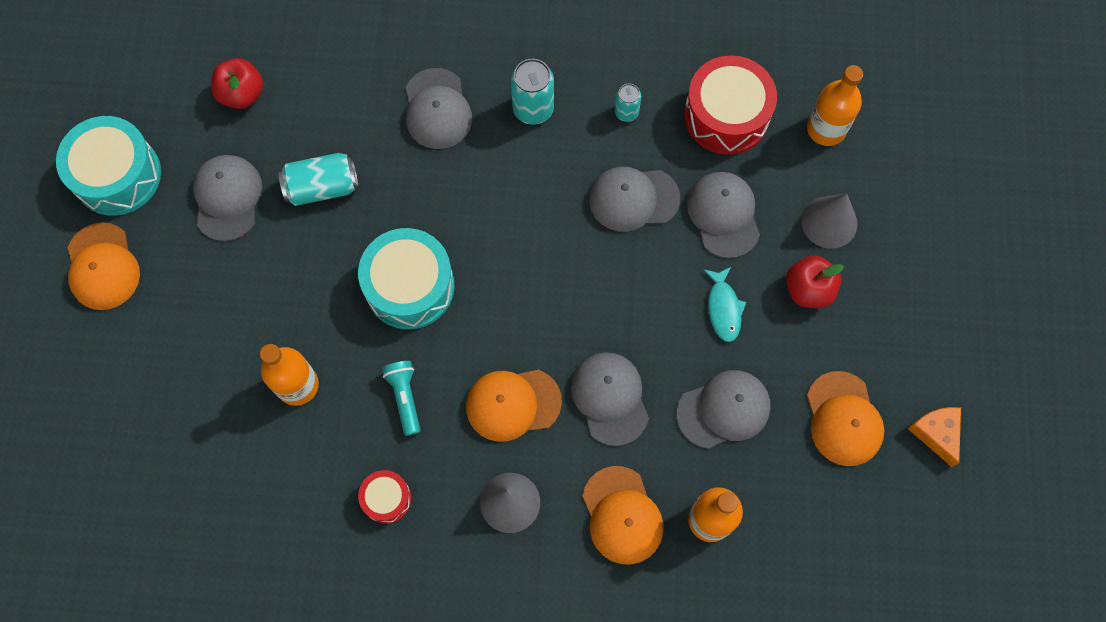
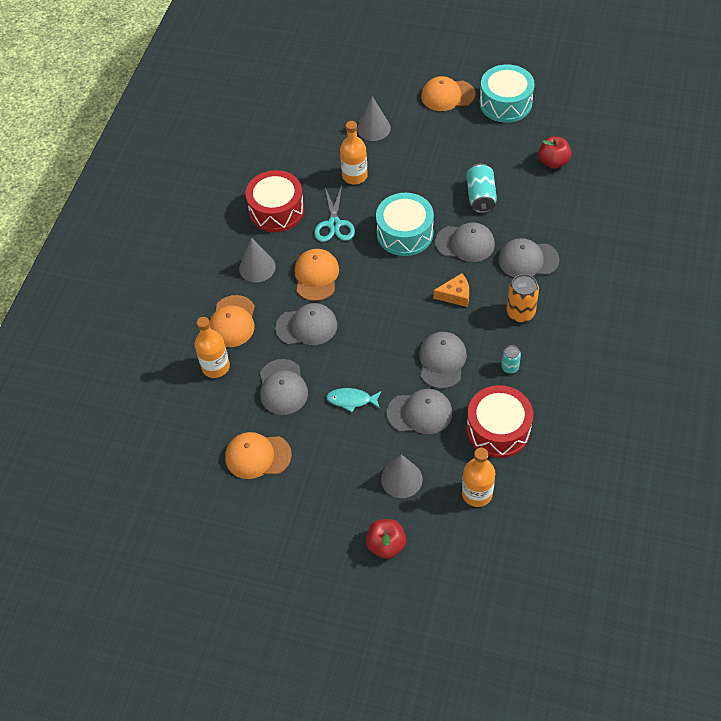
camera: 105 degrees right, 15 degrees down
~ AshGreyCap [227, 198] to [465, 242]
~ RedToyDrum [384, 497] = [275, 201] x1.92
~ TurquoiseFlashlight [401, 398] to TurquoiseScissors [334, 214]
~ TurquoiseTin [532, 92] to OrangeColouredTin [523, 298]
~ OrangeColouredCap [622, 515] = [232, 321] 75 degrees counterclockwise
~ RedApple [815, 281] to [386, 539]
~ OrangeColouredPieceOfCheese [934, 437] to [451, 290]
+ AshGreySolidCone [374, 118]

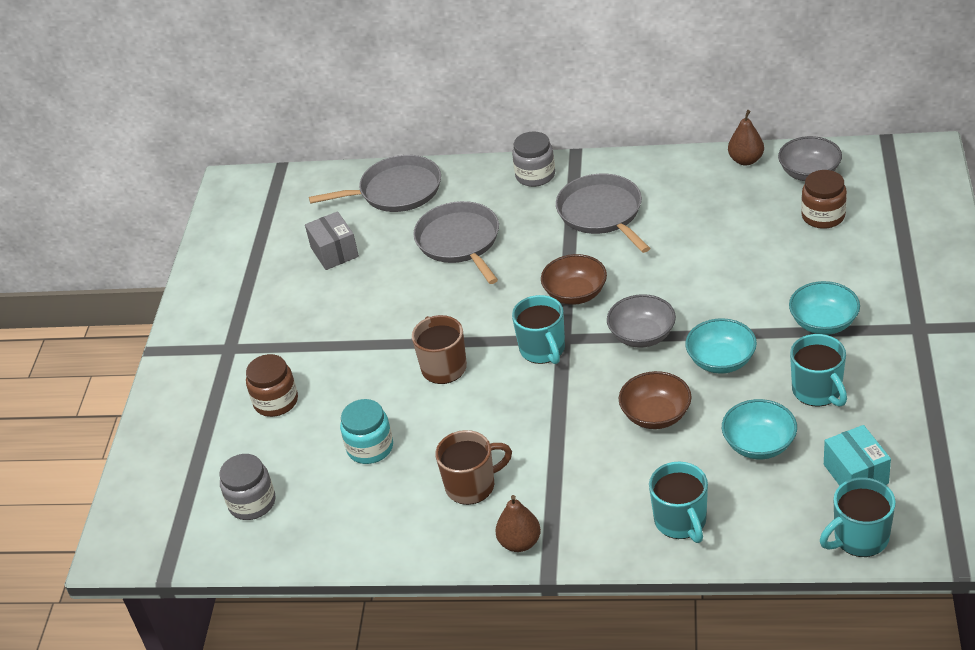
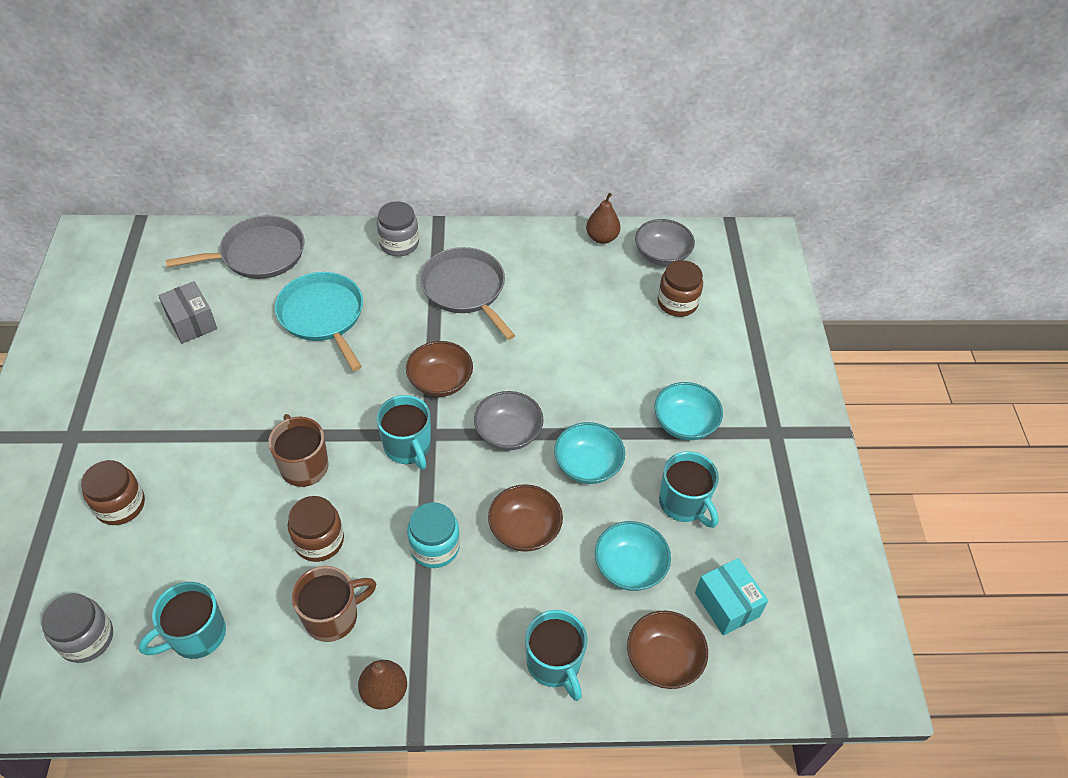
camera: 15 degrees left, 10 degrees up
~ TurquoiseJar [366, 431] to [433, 535]
~ AshGreySkillet [456, 242] to TurquoiseSkillet [319, 321]
~ TurquoiseTeaMug [858, 517] to [182, 620]
+ BrownJar [316, 529]
+ BrownBowl [667, 650]

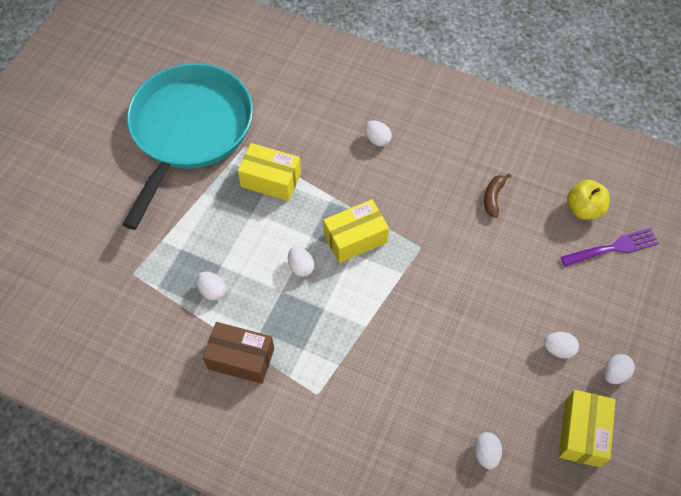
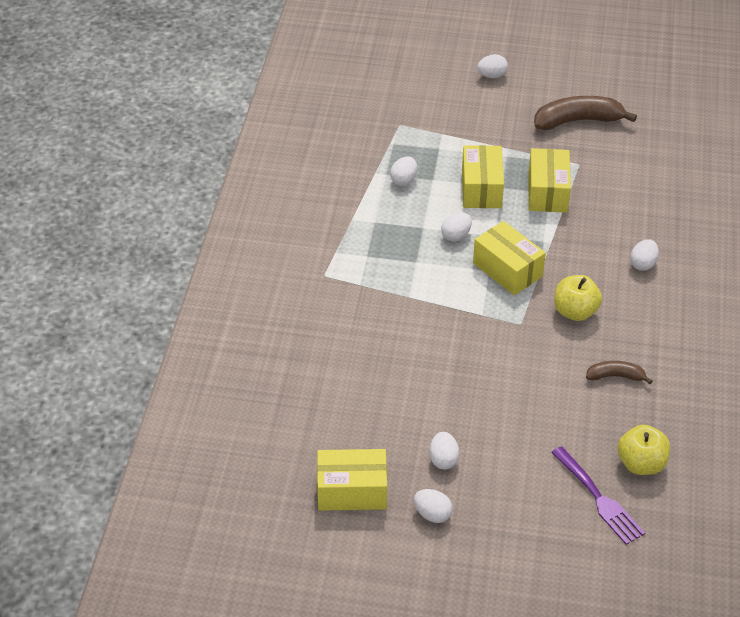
camera: 75 degrees right, 15 degrees down
~ TurquoiseSkillet [187, 146] to BrownBananaFruit [585, 113]
- BrownPackage [238, 353]
~ WhiteEgg [488, 451] to [492, 66]
+ YellowPackage [483, 176]
+ YellowApple [578, 298]

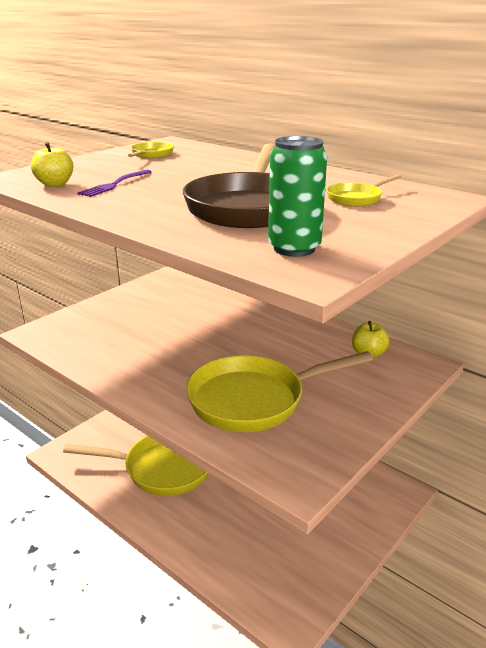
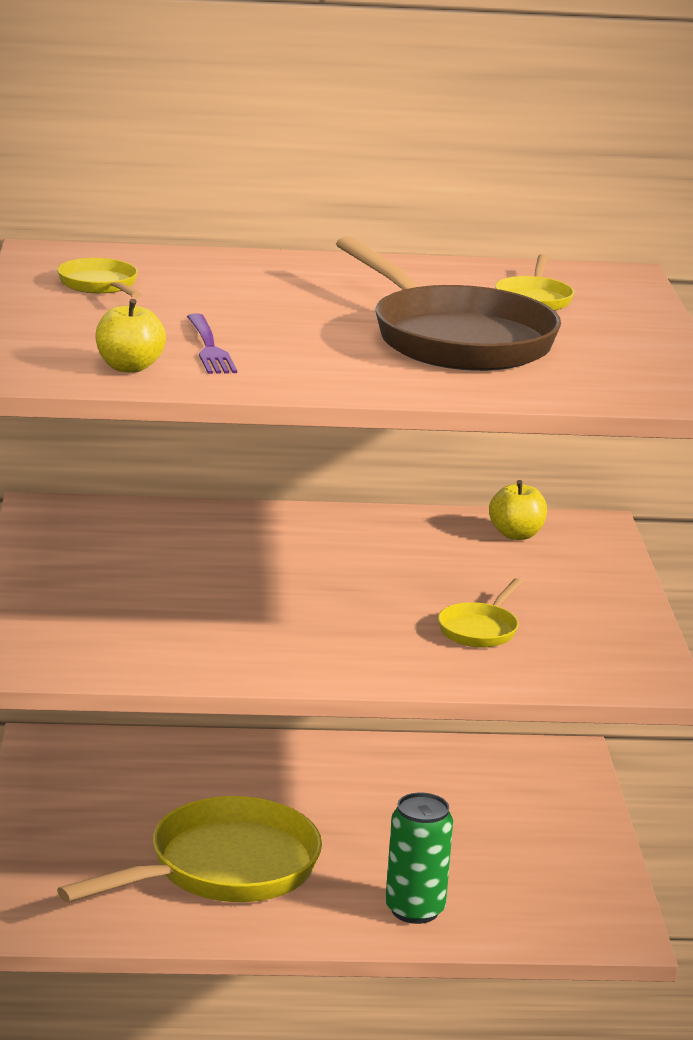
camera: 45 degrees left, 5 degrees down
~ YellowSkillet [279, 391] = [480, 612] x0.45
~ LeafGreenTin [297, 196] to [419, 858]

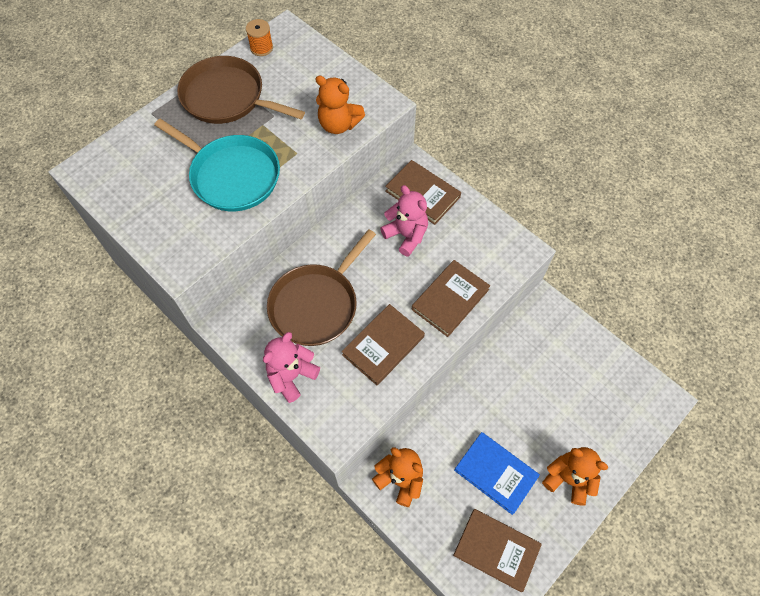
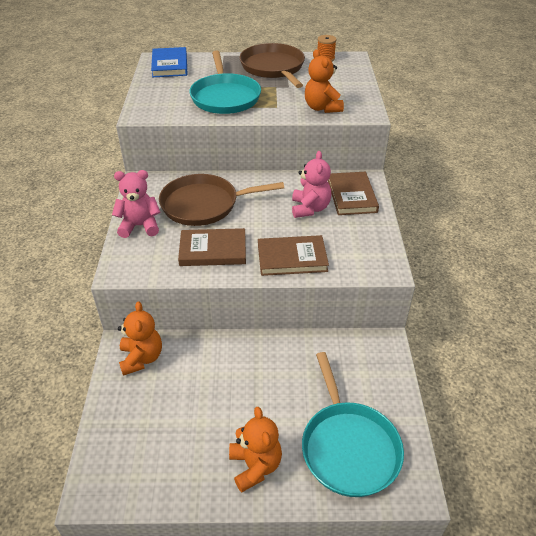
camera: 45 degrees right, 20 degrees down
- BrownHardcover [497, 550]
~ BlueHardcover [497, 473] to [169, 62]
+ TurquoiseSkillet [353, 424]

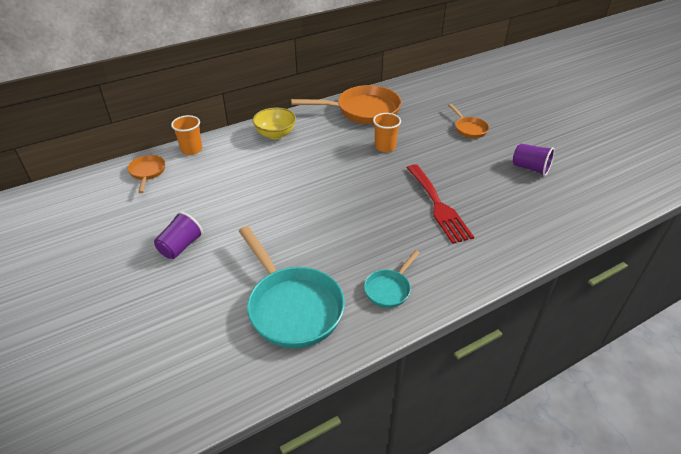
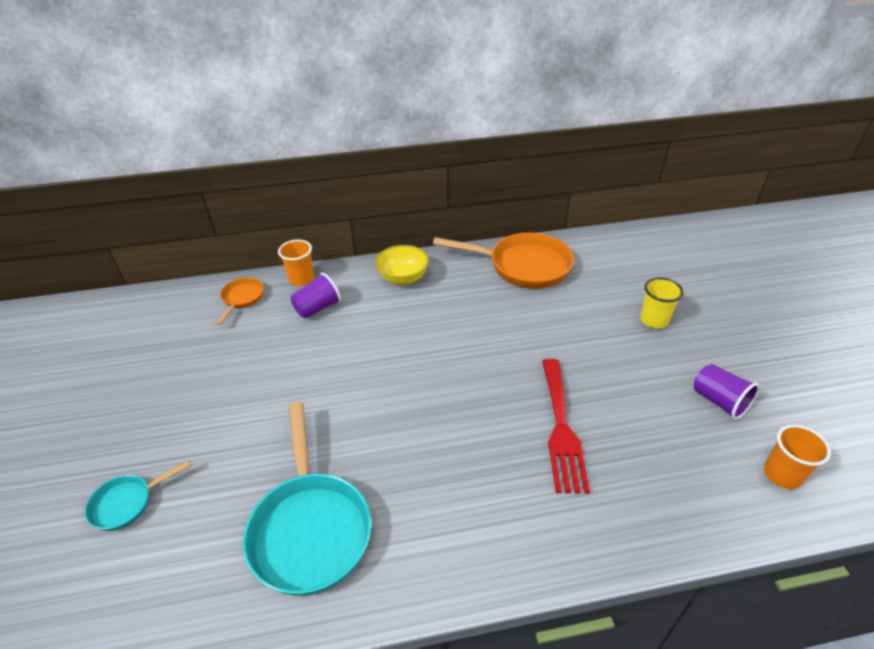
camera: 20 degrees right, 0 degrees up
~ PurpleCup [178, 235] to [316, 296]
~ TurquoiseSkillet [392, 279] to [138, 495]
~ OrangeColouredCup [387, 132] to [797, 457]
~ OrangeColouredSkillet [468, 121] to YellowCup [662, 303]

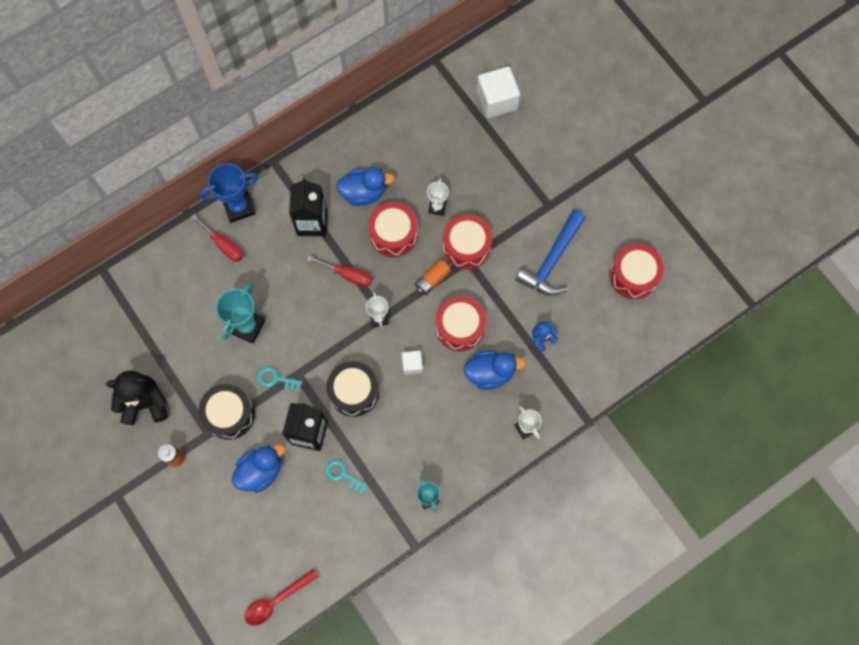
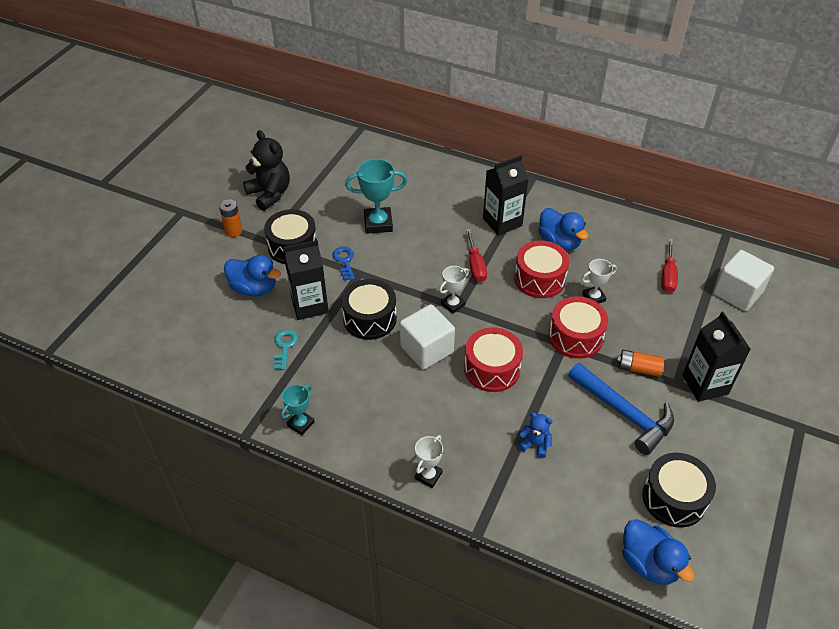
camera: 60 degrees right, 25 degrees down
~ RedFlatScrewdriver [217, 238] to [669, 266]
- BluePrizeCup [229, 193]
- RedTablespoon [281, 596]
~ TurquoiseLatchkey [279, 378] to BlueLatchkey [343, 264]
~ WhiteCube [412, 363] = [427, 337] x1.88
~ OrangeColouredBattery [433, 277] to [640, 363]
~ BlueDuck [495, 370] to [659, 552]
~ BlueClawHammer [550, 252] = [621, 409] 135 degrees counterclockwise
~ RedToyDrum [636, 271] to JetBlackToyDrum [679, 490]
+ JetBlackJuiceCarton [716, 356]

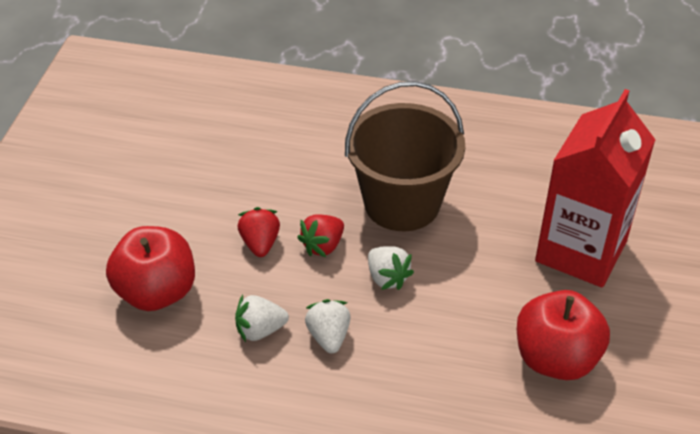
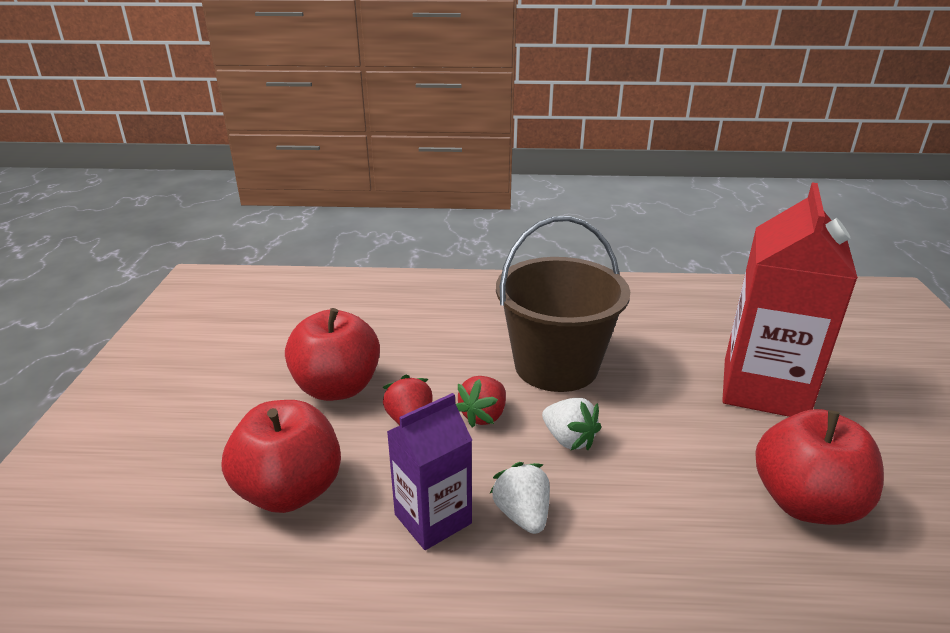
camera: 10 degrees left, 15 degrees down
~ WhiteStrawberry [262, 318] to PurpleJuiceCarton [429, 471]
+ RedApple [332, 354]

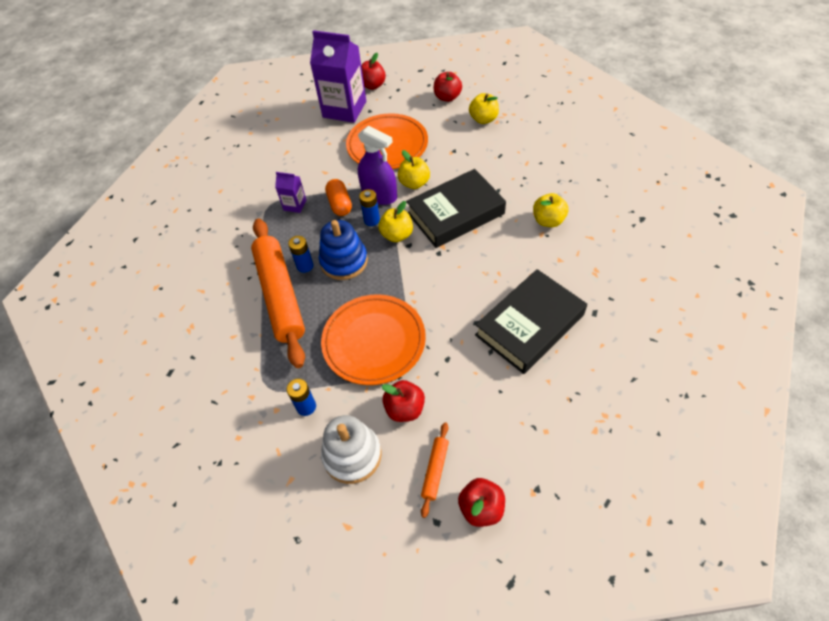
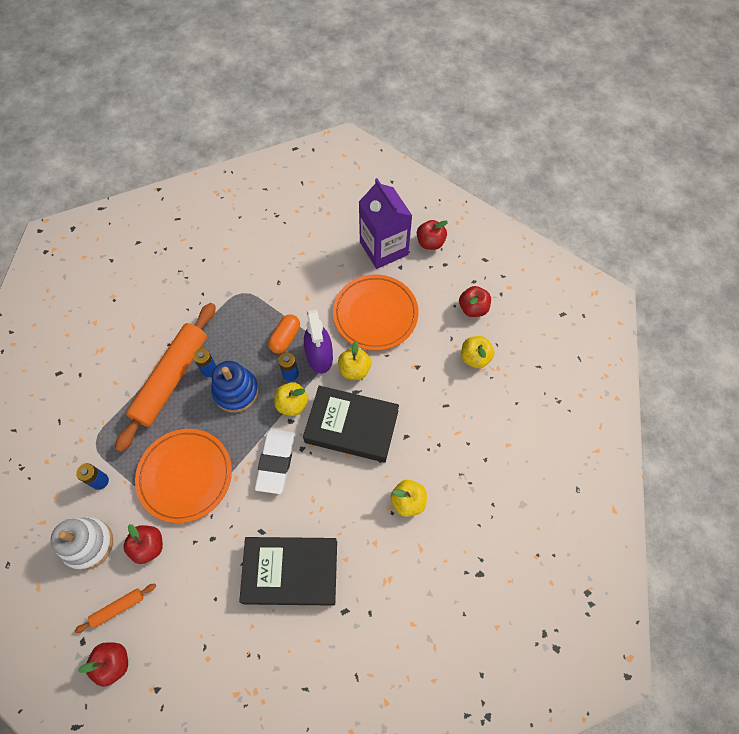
camera: 40 degrees right, 10 degrees up
- PurpleJuiceCarton [290, 192]
+ WhiteEraser [275, 461]

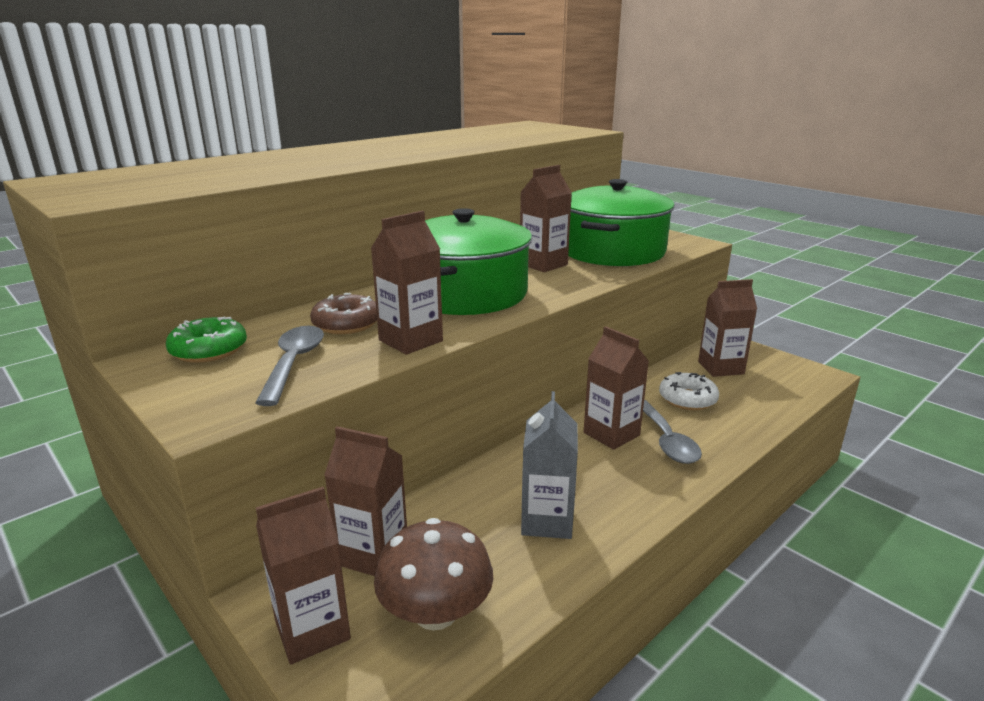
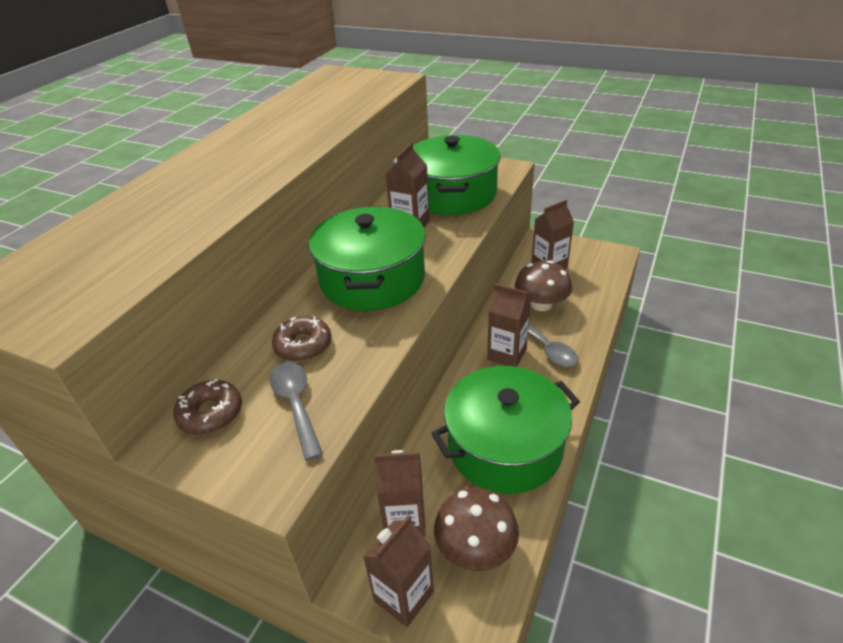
camera: 20 degrees left, 15 degrees up
~ LeafGreenGlazedDonut [206, 340] to BrownGlazedDonut [207, 407]
- BrownJuiceCarton [407, 283]
~ AshGreyJuiceCarton [549, 465] to LeafGreenCookingPot [505, 430]
~ WhiteGlazedDonut [689, 391] to BrownMushroom [543, 285]

